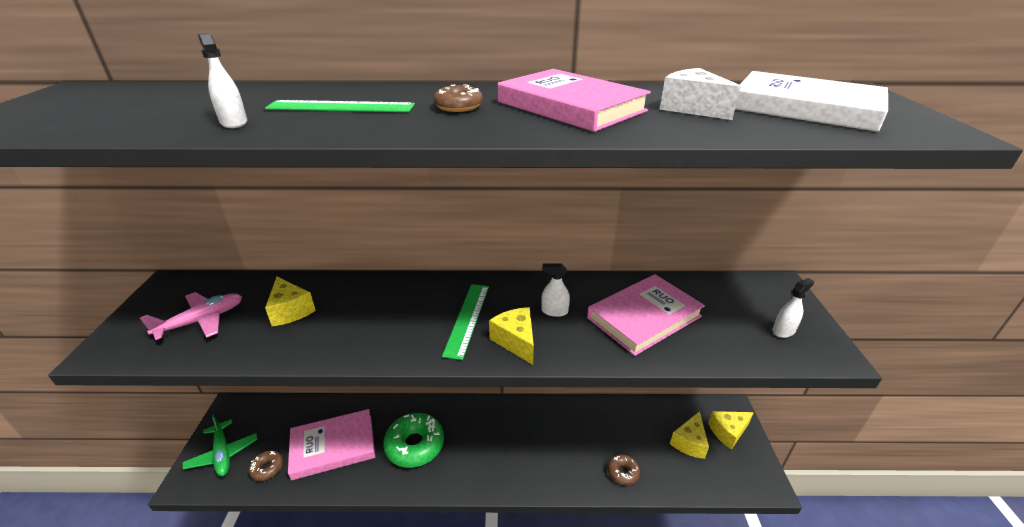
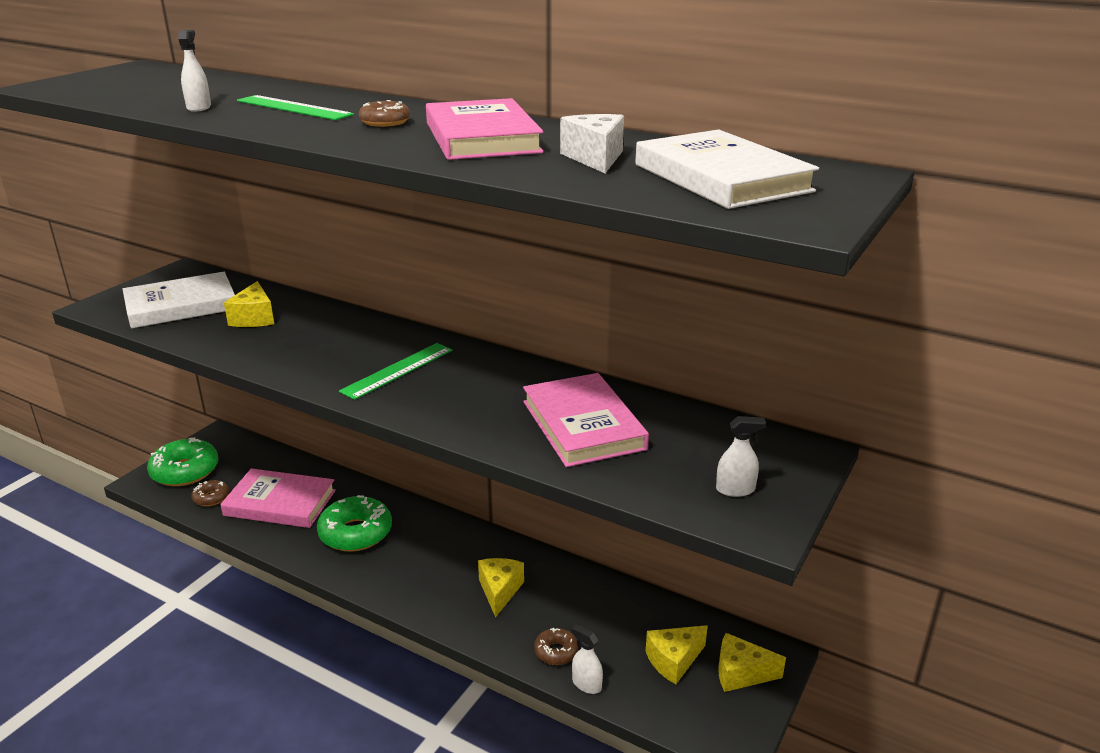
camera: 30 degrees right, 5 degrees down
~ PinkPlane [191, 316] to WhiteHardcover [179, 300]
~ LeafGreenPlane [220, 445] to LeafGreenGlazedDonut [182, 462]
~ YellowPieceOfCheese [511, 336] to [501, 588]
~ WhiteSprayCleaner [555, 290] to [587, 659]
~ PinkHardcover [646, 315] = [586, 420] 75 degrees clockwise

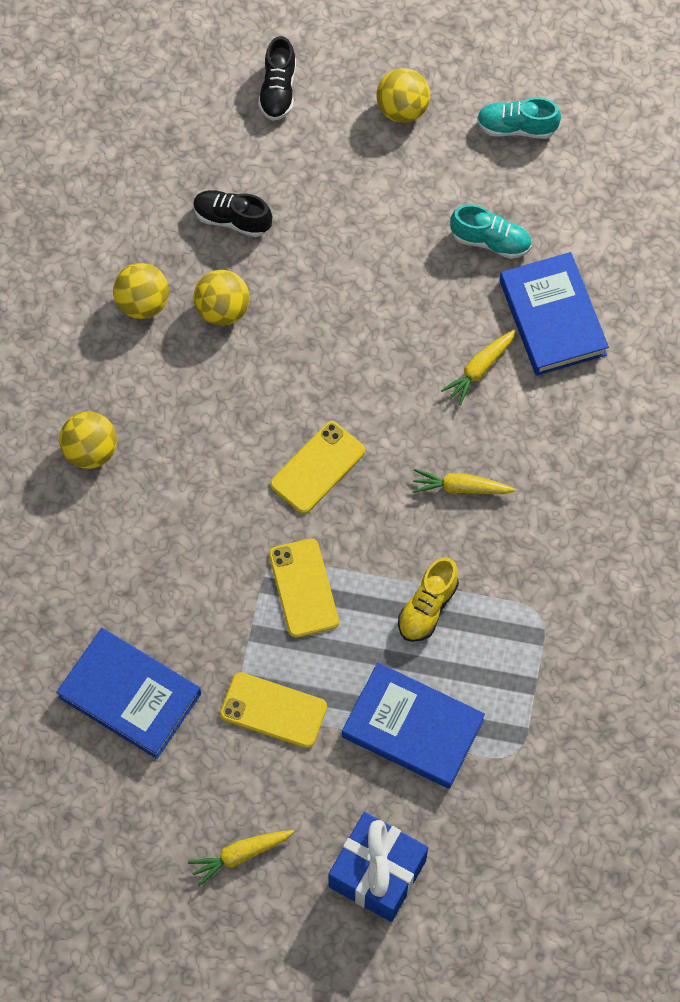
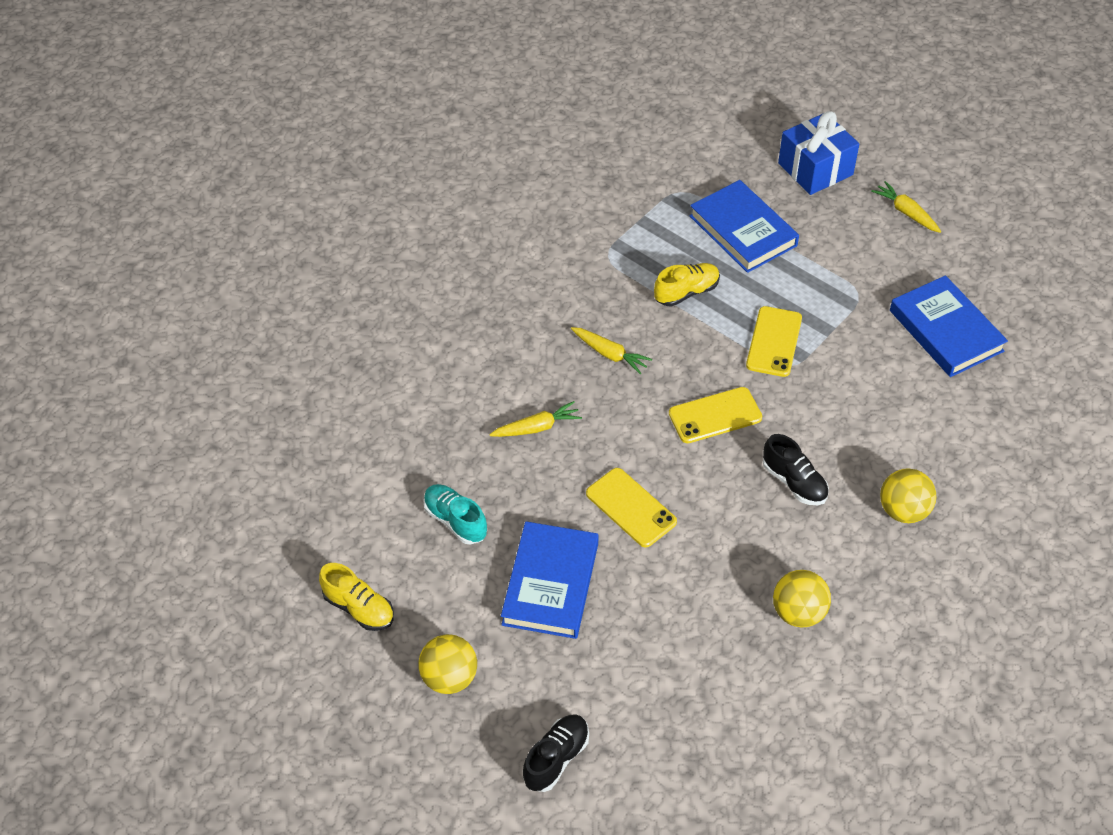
camera: 150 degrees left, 15 degrees down
~ YellowCarrot [241, 858] = [906, 207] 135 degrees counterclockwise
~ JetBlackShoe [232, 213] to [796, 469]
- YellowPlayBall [222, 298]
~ YellowSmartphone [273, 710] to [631, 508]
~ TurquoiseShoe [519, 118] to YellowShoe [356, 597]
~ BlueHardcover [554, 314] to [549, 580]

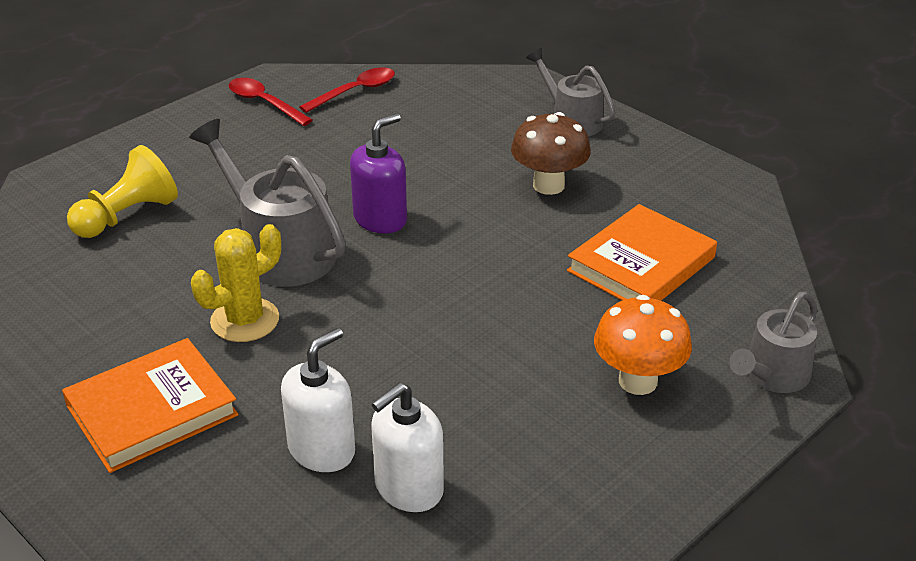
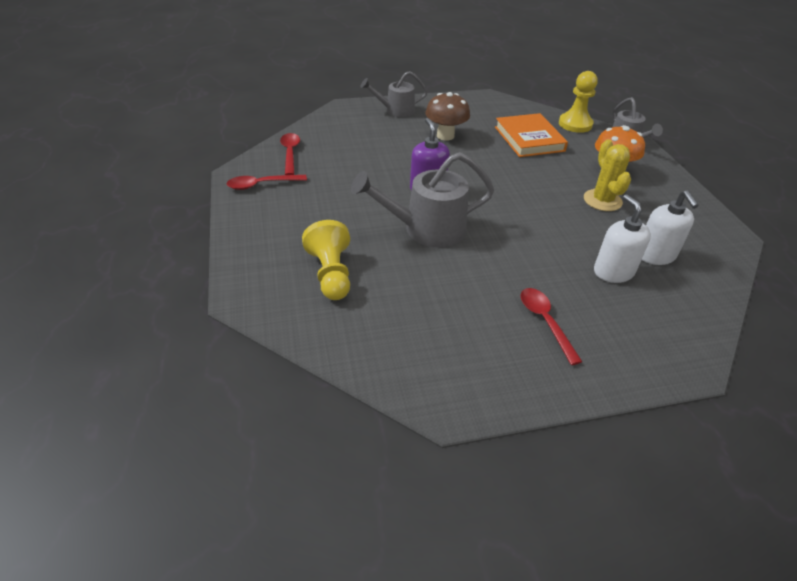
camera: 60 degrees left, 5 degrees up
~ OrangeColouredHardcover [150, 405] to RedTablespoon [551, 326]
~ YellowSaguaroCactus [236, 283] to [607, 175]
+ YellowPawn [578, 102]

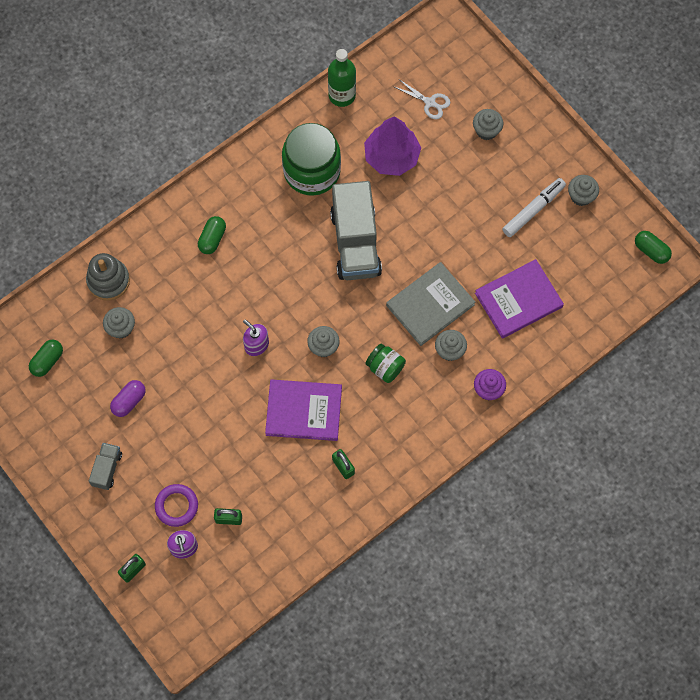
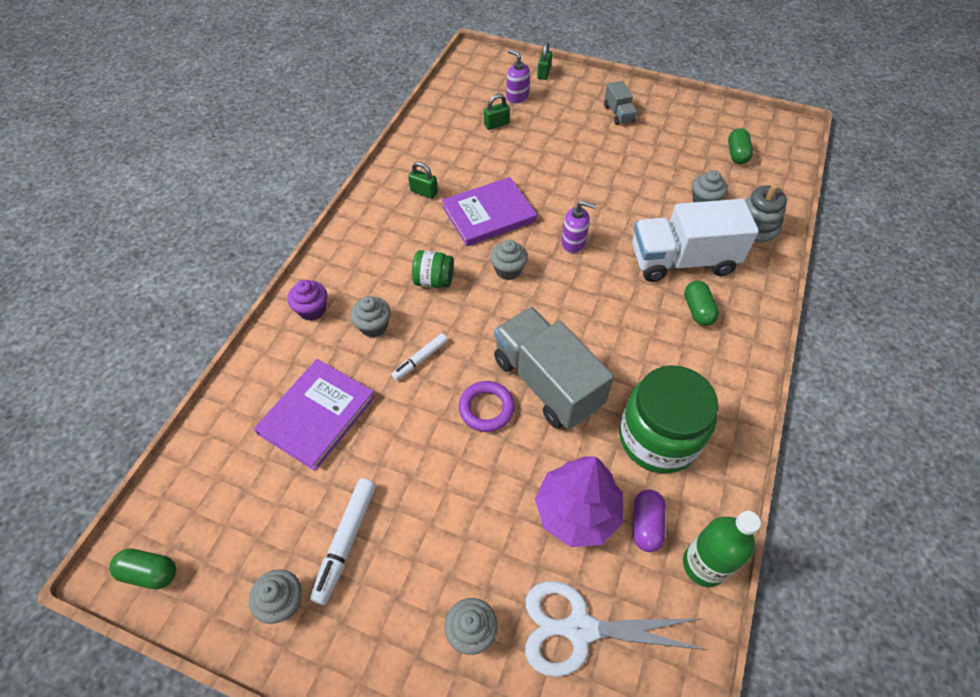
camera: 150 degrees right, 15 degrees down
~ PurplePill [128, 398] to [649, 520]
~ PurpleTorus [176, 505] to [487, 406]
~ AshGreyHardcover [430, 304] to WhiteMarker [419, 357]
~ WhiteScissors [422, 99] = [616, 629] x1.79
+ WhiteLorry [695, 240]

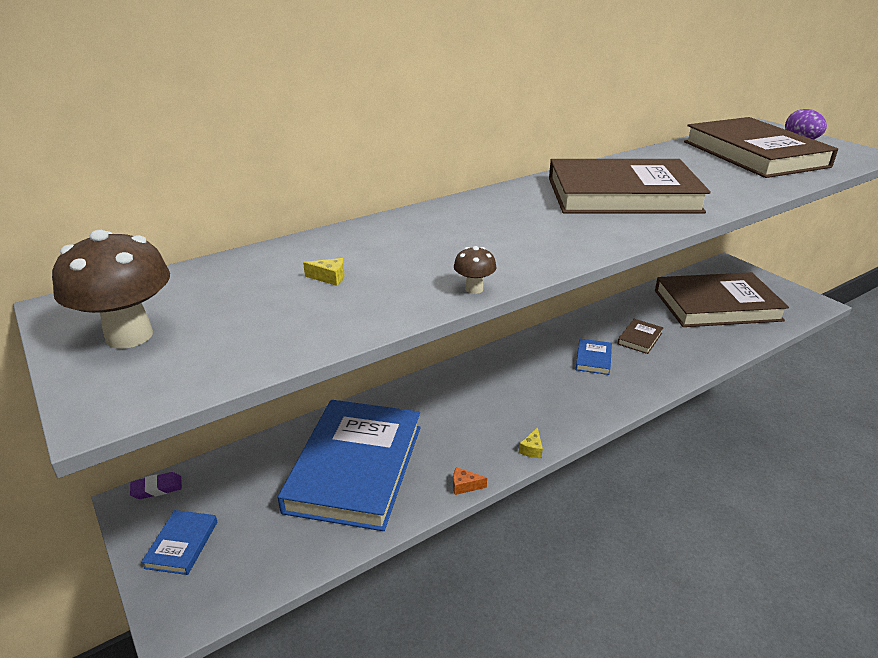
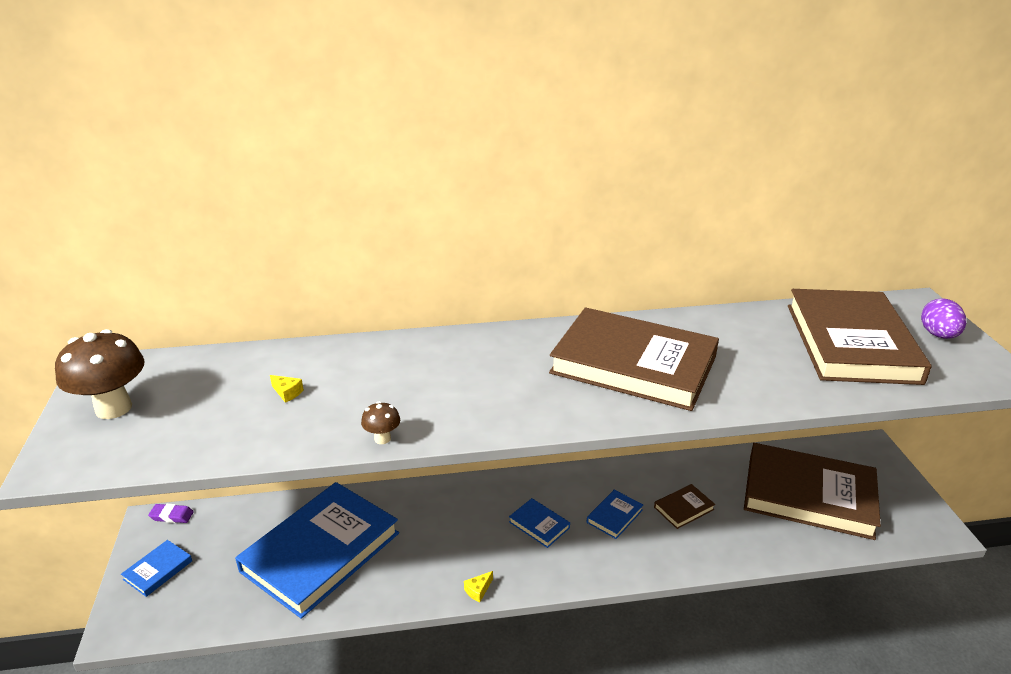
camera: 25 degrees right, 0 degrees up
- OrangeColouredPieceOfCheese [470, 481]
+ BlueHardcover [539, 523]

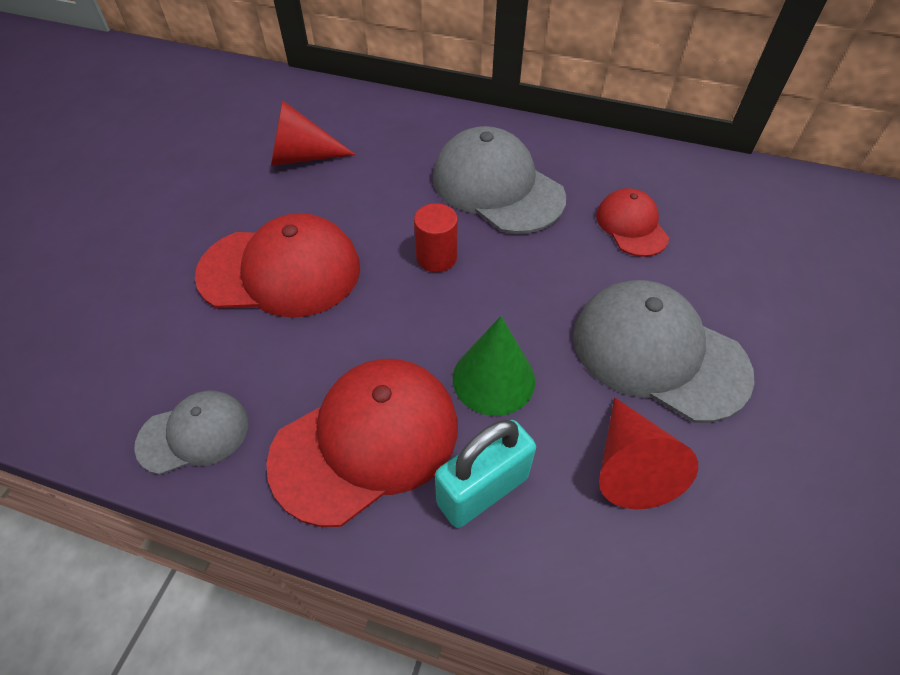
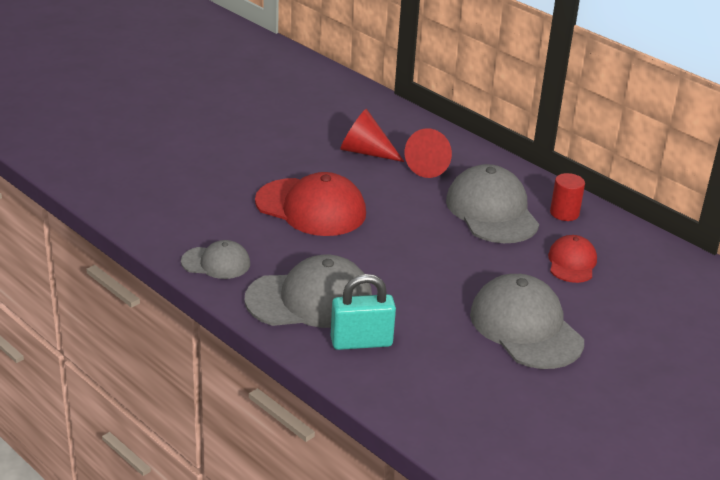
camera: 25 degrees right, 20 degrees down
~ RedCap [362, 443] to AshGreyCap [308, 291]
~ RedCylinderShape [436, 237] to [567, 197]
- LeafGreenSolidCone [494, 366]
~ RedSolidCone [648, 453] to [428, 153]

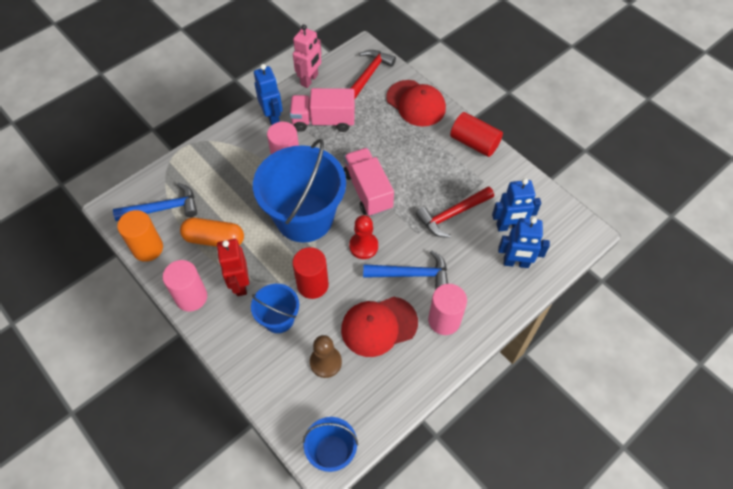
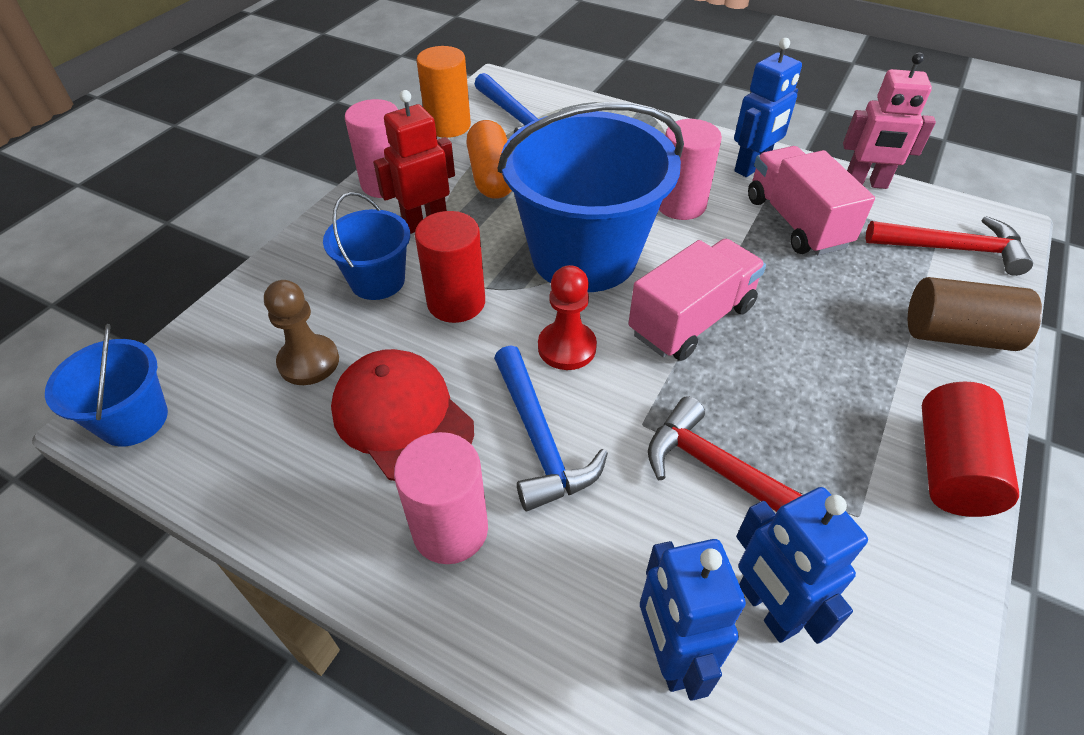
camera: 70 degrees right, 10 degrees down
~ RedCap [416, 103] to BrownCylinderShape [975, 314]

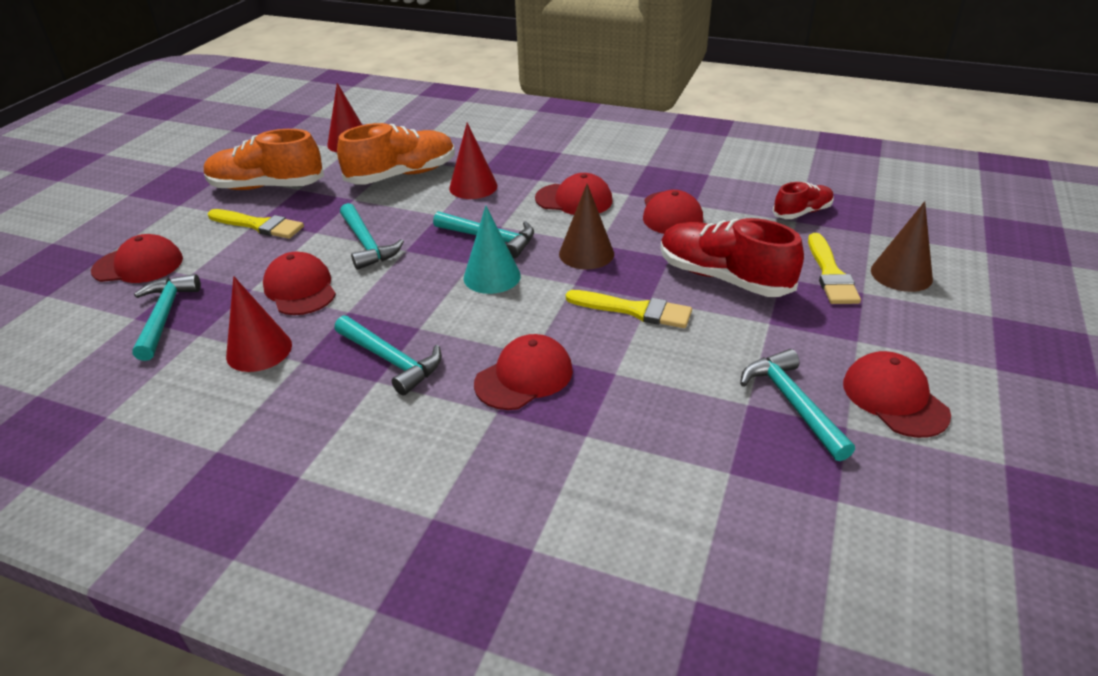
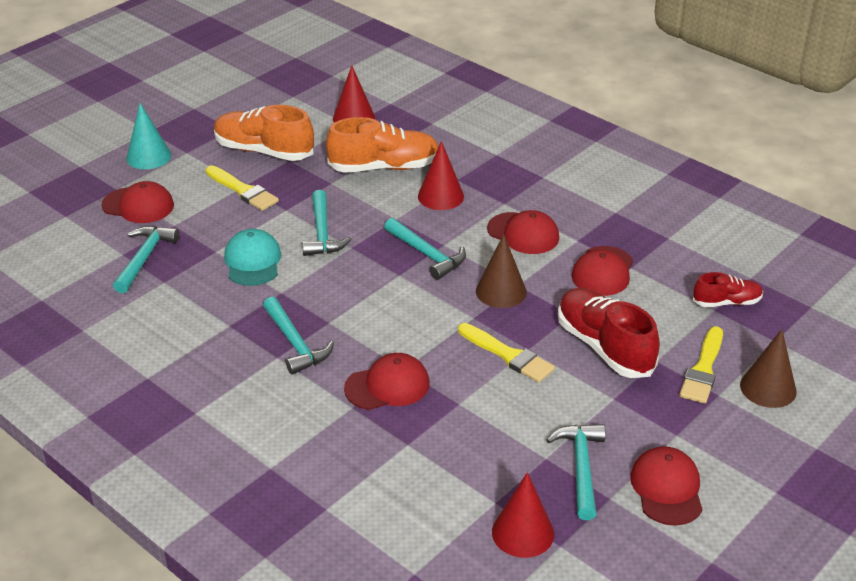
camera: 20 degrees right, 0 degrees up
~ RedSolidCone [259, 324] to [523, 515]
~ RedCap [299, 283] to TurquoiseCap [252, 257]
~ TurquoiseSolidCone [492, 250] to [148, 136]

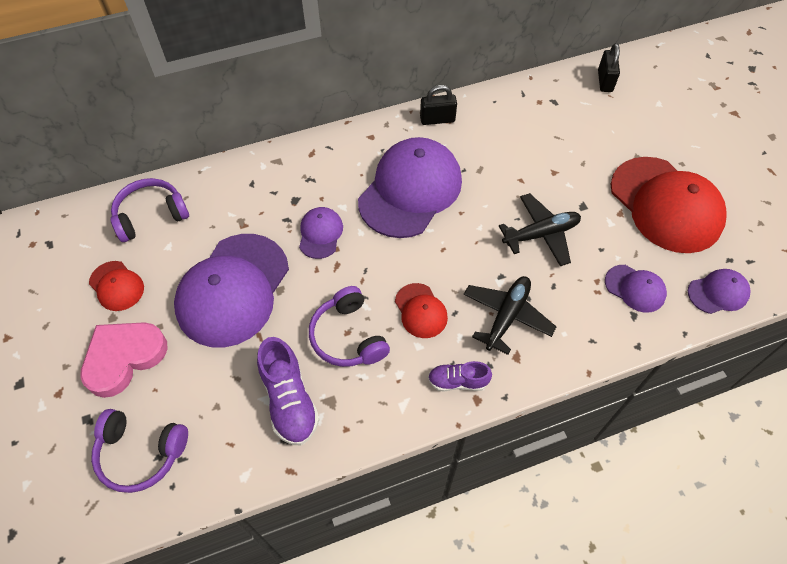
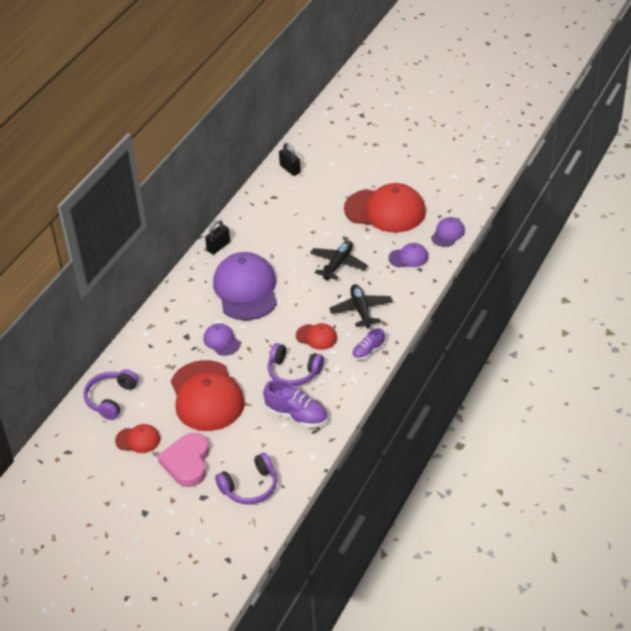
camera: 40 degrees left, 15 degrees down
~ PurpleCap [231, 291] to RedCap [208, 395]

